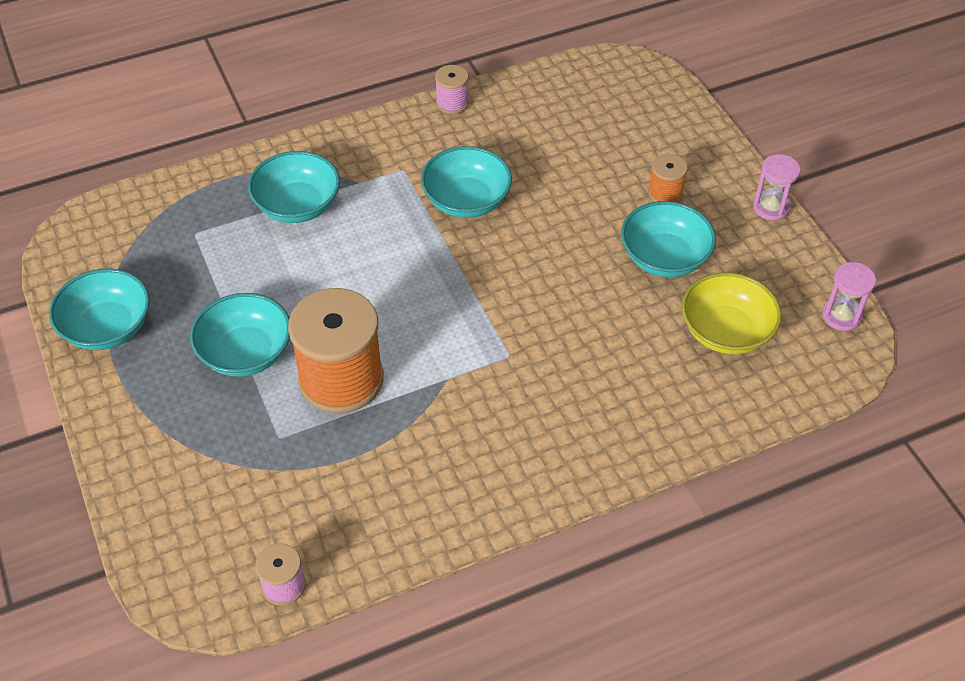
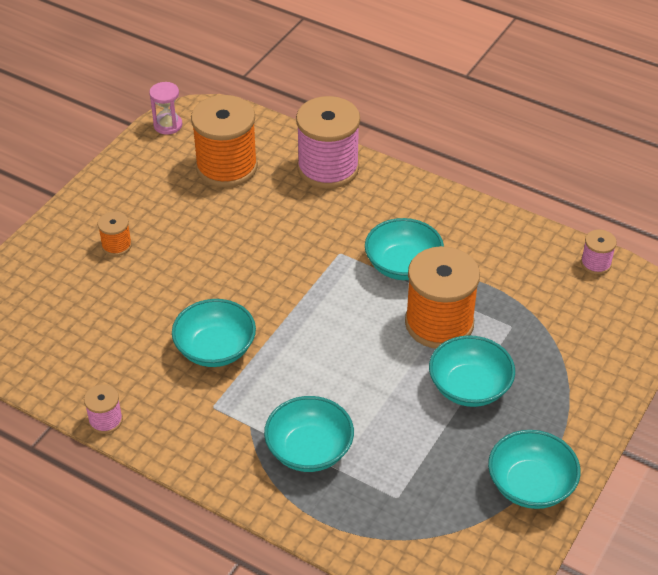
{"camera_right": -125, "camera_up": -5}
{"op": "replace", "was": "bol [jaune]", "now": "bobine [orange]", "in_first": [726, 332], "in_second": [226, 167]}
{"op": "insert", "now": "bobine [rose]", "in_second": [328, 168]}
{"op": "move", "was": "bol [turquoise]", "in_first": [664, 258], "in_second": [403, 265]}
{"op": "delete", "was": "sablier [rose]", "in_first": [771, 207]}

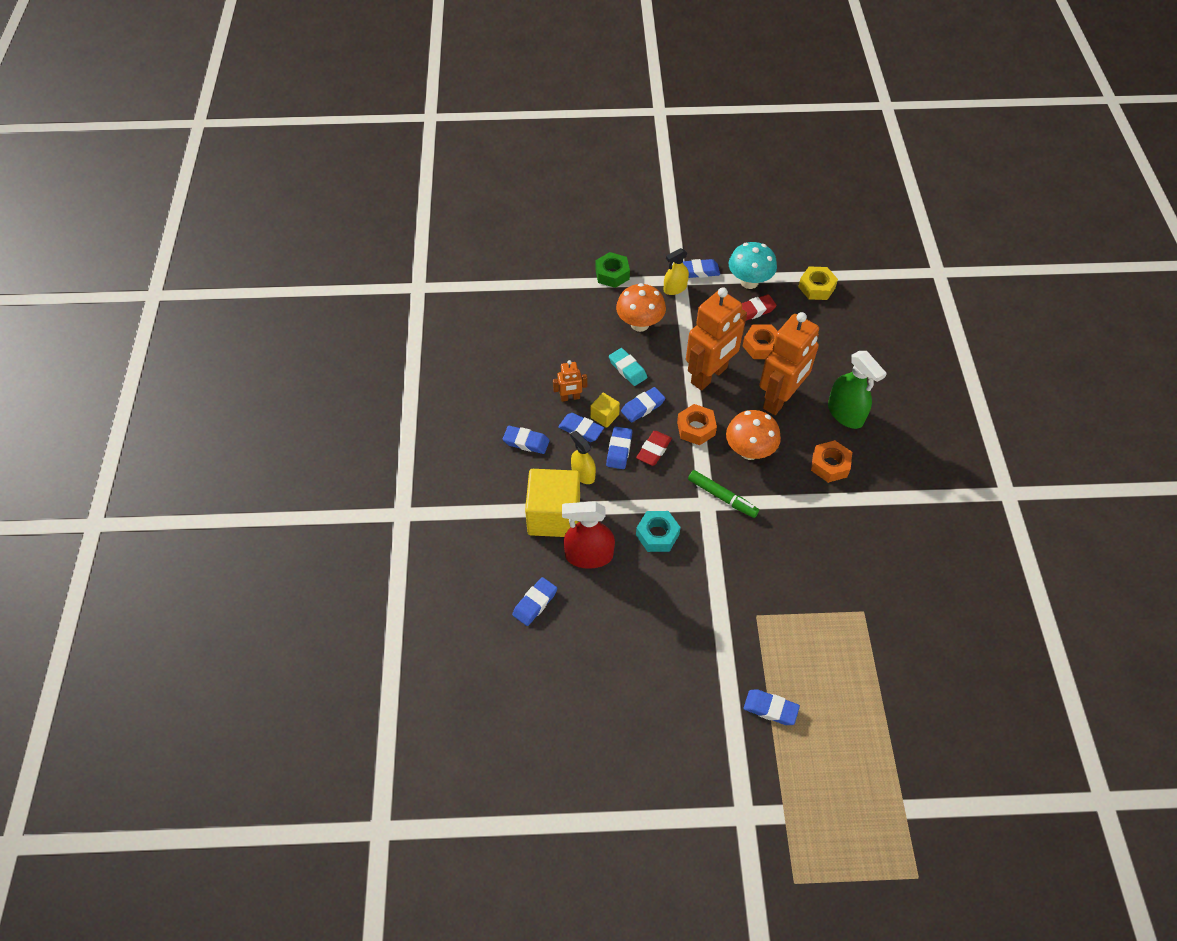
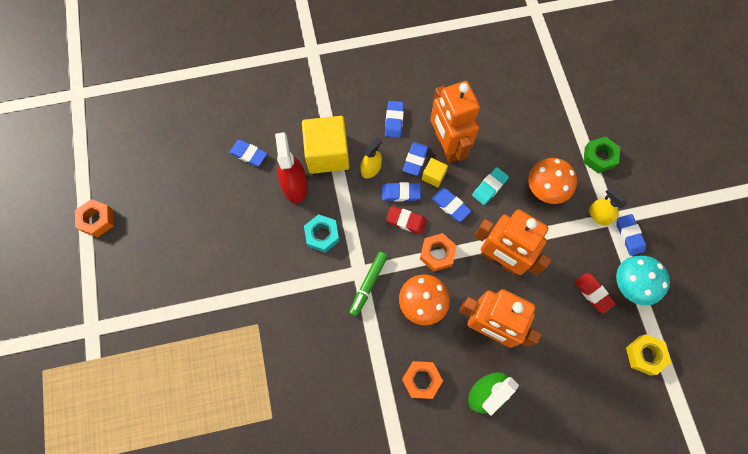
{"camera_right": 80, "camera_up": 15}
{"op": "move", "was": "écrou [orange]", "in_first": [761, 346], "in_second": [97, 220]}
{"op": "resize", "was": "robot [orange]", "in_first": [570, 398], "in_second": [446, 146], "ratio": 2.18}
{"op": "delete", "was": "gomme [bleu]", "in_first": [770, 709]}

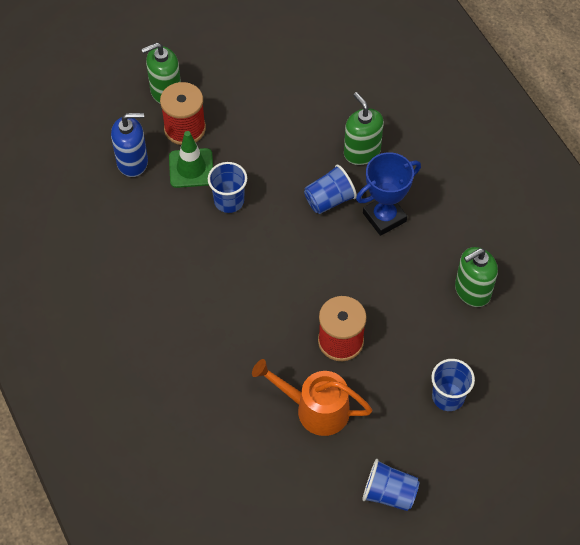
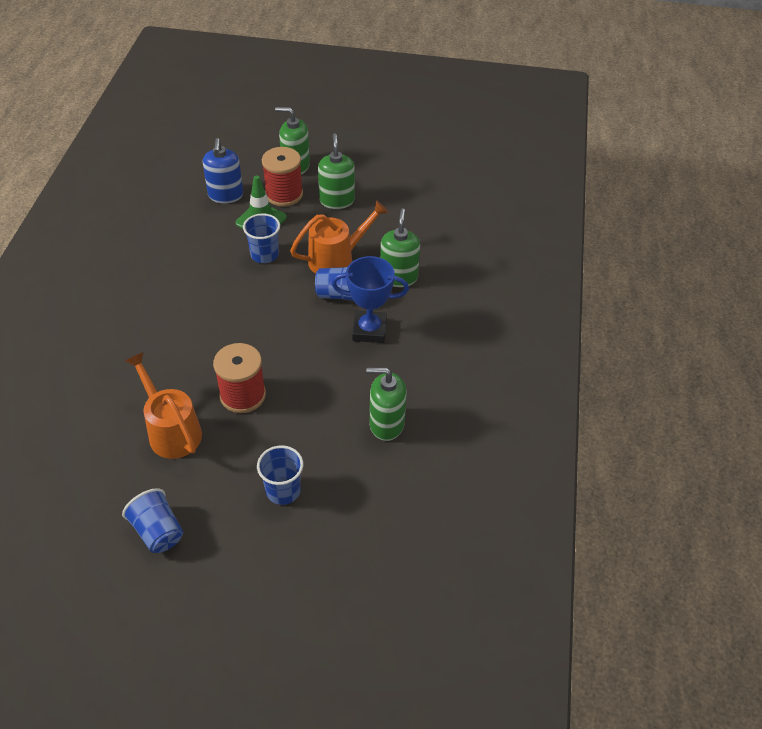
{"camera_right": 35, "camera_up": -10}
{"op": "rotate", "was": "distributeur de savon [bleu]", "in_first": [132, 162], "in_second": [225, 195], "clockwise": 60}
{"op": "insert", "now": "arrosoir [orange]", "in_second": [337, 259]}
{"op": "insert", "now": "distributeur de savon [vert]", "in_second": [337, 200]}

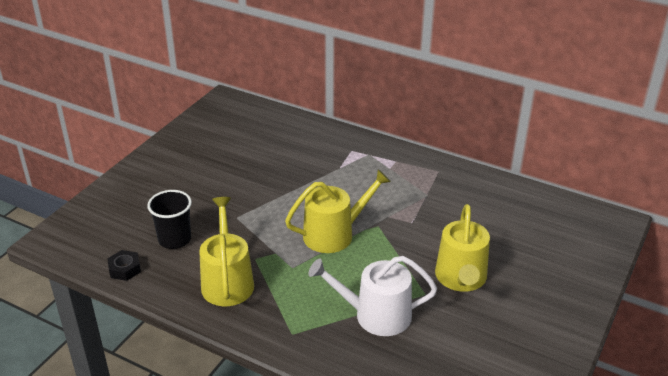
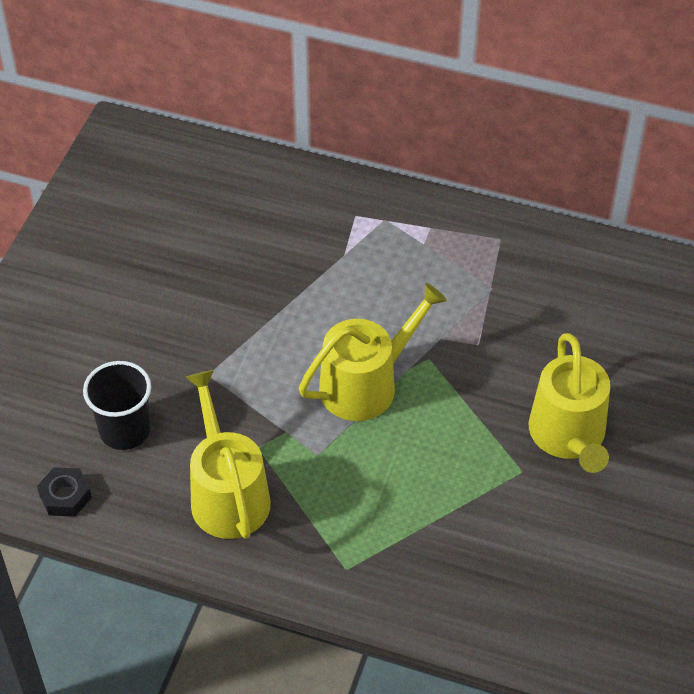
{"camera_right": -10, "camera_up": 15}
{"op": "delete", "was": "arrosoir [blanc]", "in_first": [375, 315]}

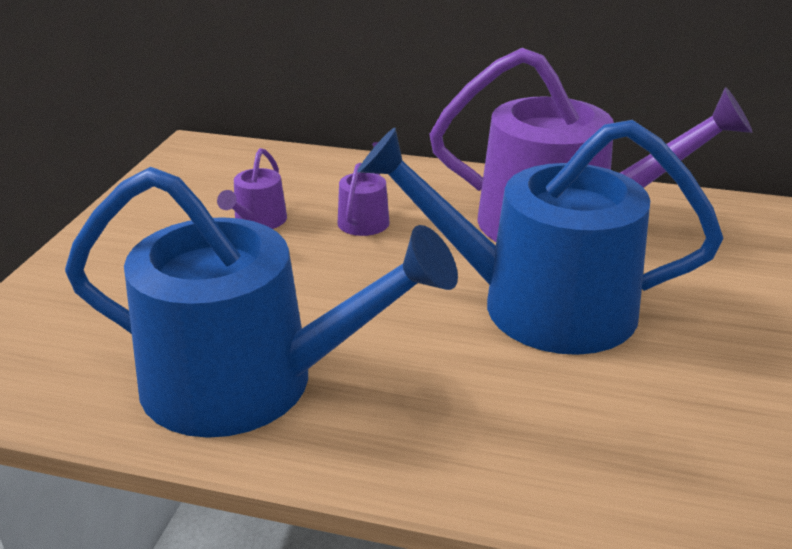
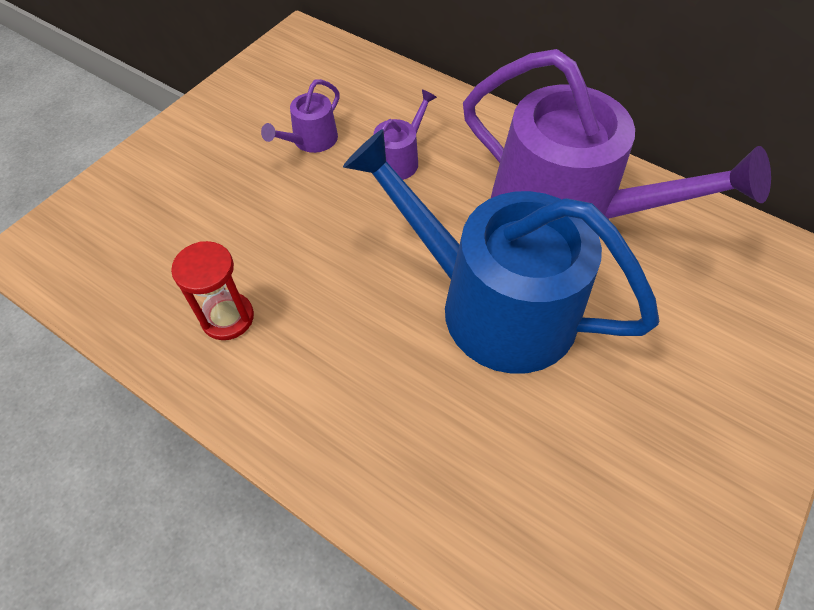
{"camera_right": 20, "camera_up": 25}
{"op": "replace", "was": "arrosoir [bleu]", "now": "sablier [rouge]", "in_first": [249, 382], "in_second": [227, 318]}

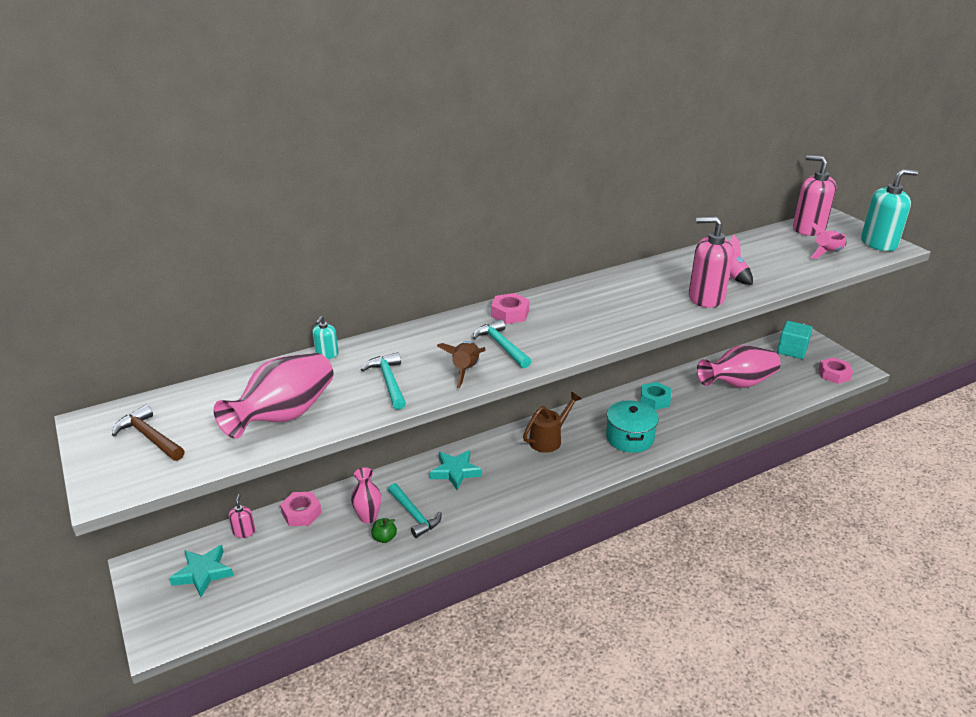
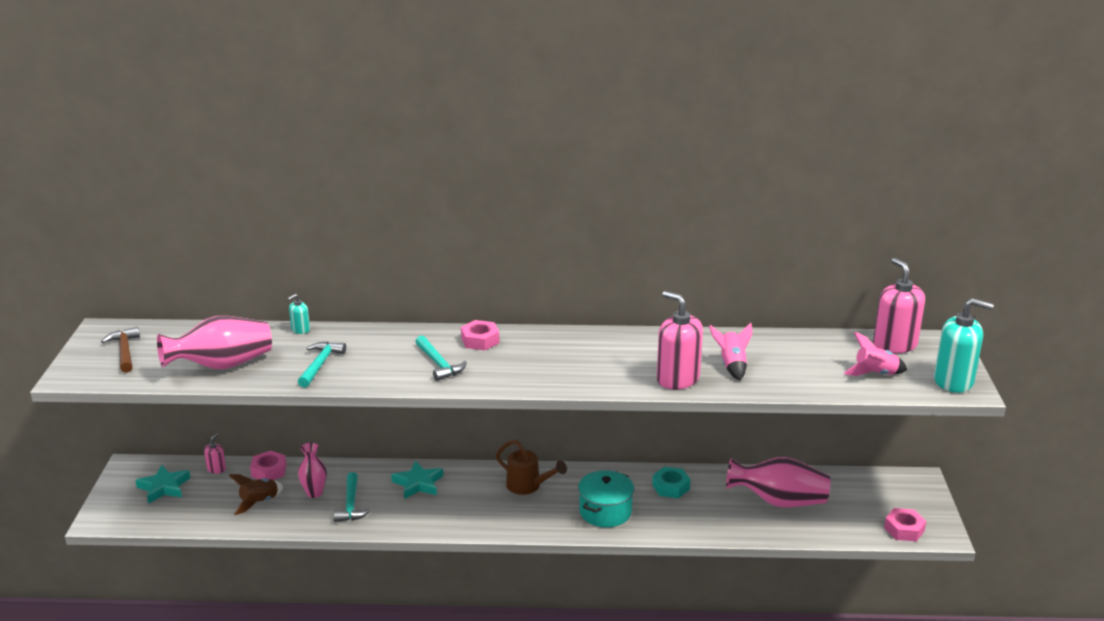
{"camera_right": 30, "camera_up": -5}
{"op": "move", "was": "fusée [marron]", "in_first": [465, 370], "in_second": [259, 502]}
{"op": "rotate", "was": "marteau [turquoise]", "in_first": [501, 346], "in_second": [439, 364], "clockwise": 150}
{"op": "rotate", "was": "arrosoir [marron]", "in_first": [549, 439], "in_second": [528, 486], "clockwise": 45}
{"op": "delete", "was": "pomme [vert]", "in_first": [384, 538]}
{"op": "delete", "was": "cube [turquoise]", "in_first": [792, 350]}

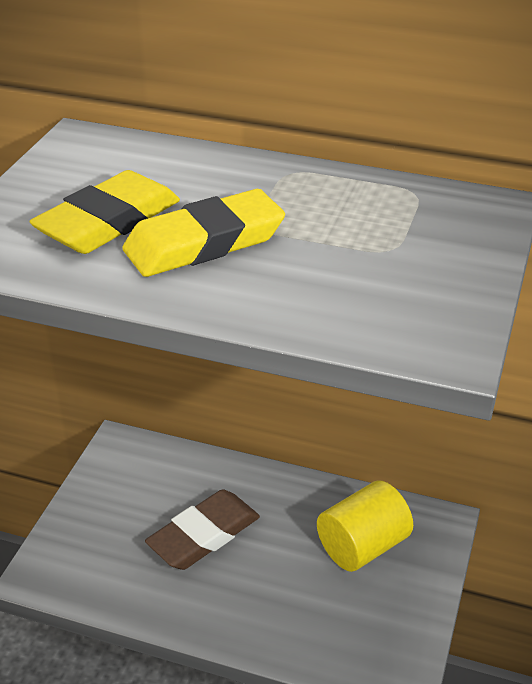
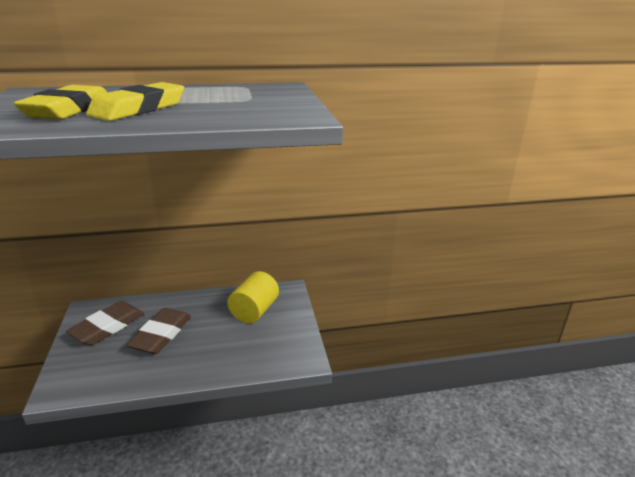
{"camera_right": -30, "camera_up": -10}
{"op": "insert", "now": "gomme [marron]", "in_second": [108, 327]}

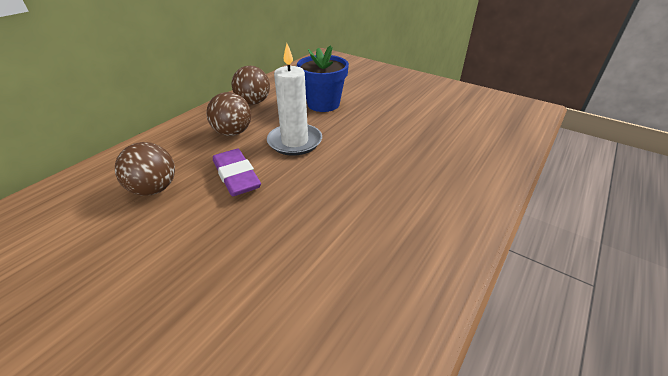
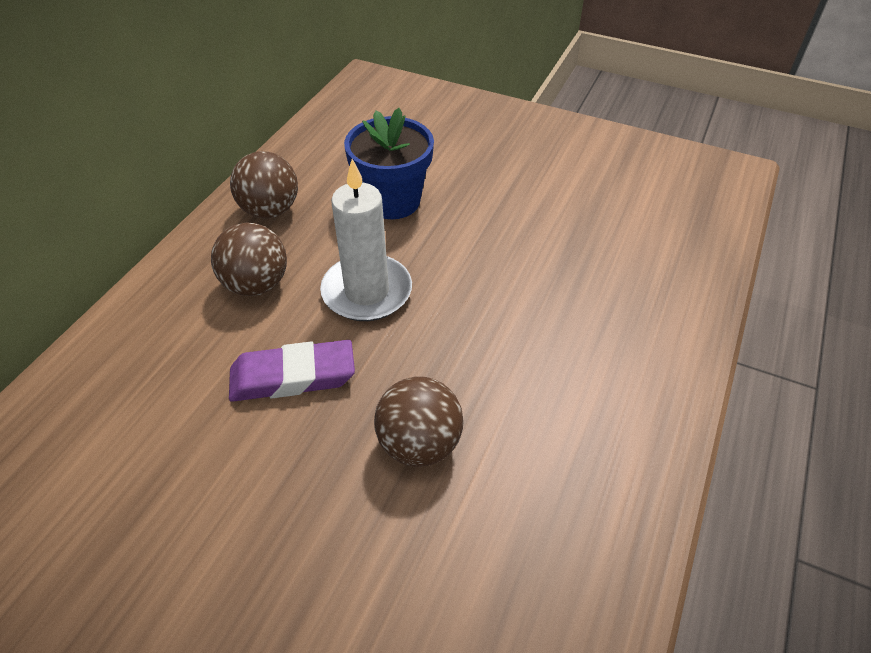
{"camera_right": -10, "camera_up": 10}
{"op": "rotate", "was": "gomme [violet]", "in_first": [236, 176], "in_second": [293, 376], "clockwise": -60}
{"op": "move", "was": "balle [marron]", "in_first": [154, 189], "in_second": [419, 444]}

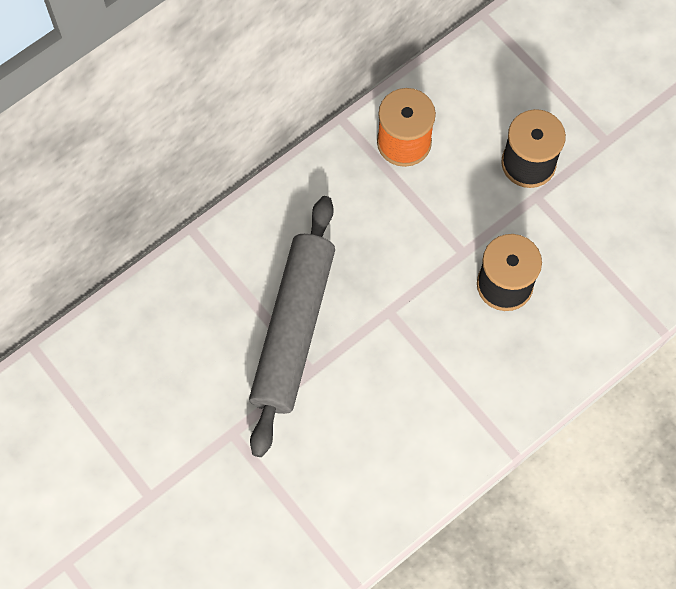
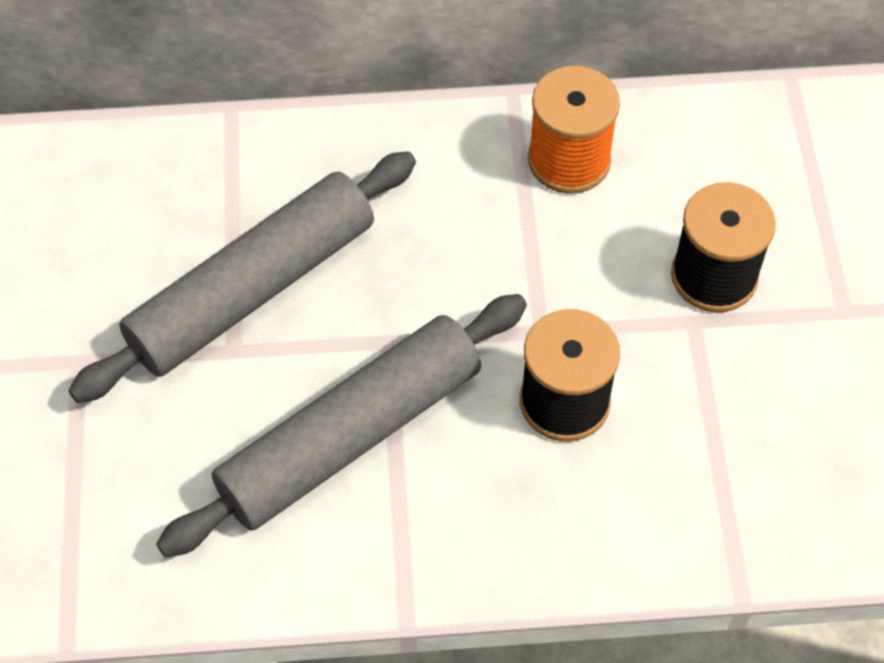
{"camera_right": 35, "camera_up": -10}
{"op": "insert", "now": "rouleau à pâtisserie [gris]", "in_second": [351, 436]}

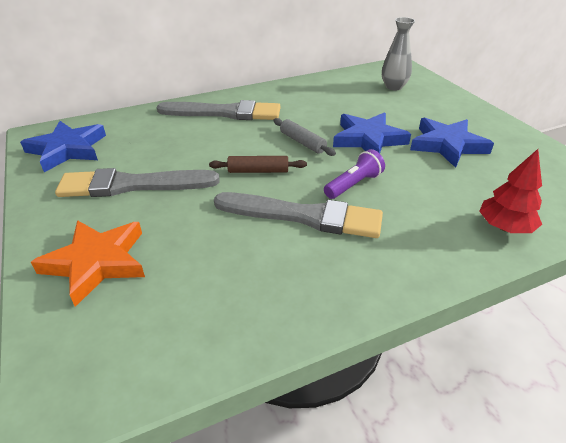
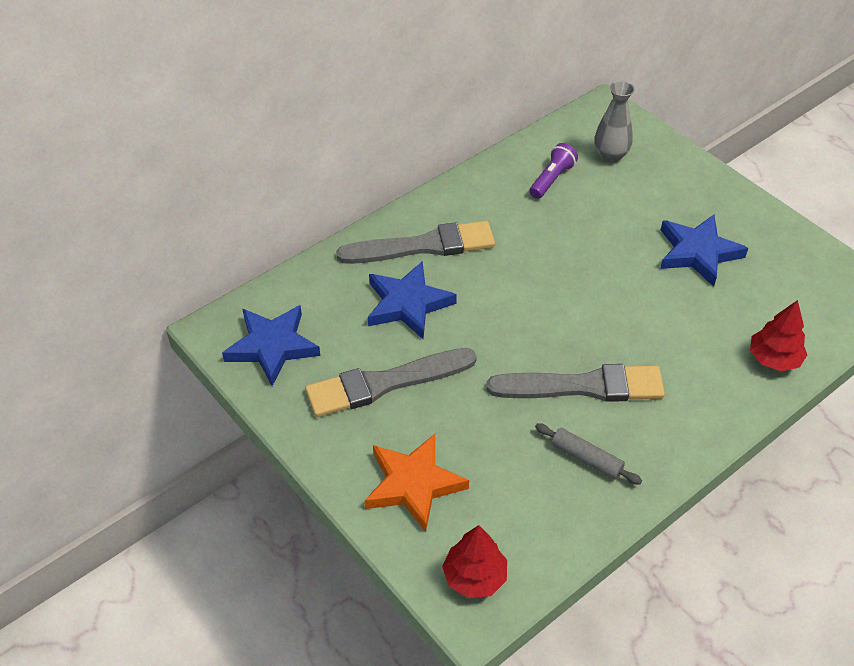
{"camera_right": -15, "camera_up": 10}
{"op": "move", "was": "étoile [bleu]", "in_first": [368, 139], "in_second": [408, 304]}
{"op": "insert", "now": "arbre [rouge]", "in_second": [474, 577]}
{"op": "move", "was": "lampe de poche [violet]", "in_first": [353, 184], "in_second": [551, 179]}
{"op": "move", "was": "rouleau à pâtisserie [gris]", "in_first": [302, 142], "in_second": [586, 459]}
{"op": "delete", "was": "rouleau à pâtisserie [marron]", "in_first": [258, 171]}

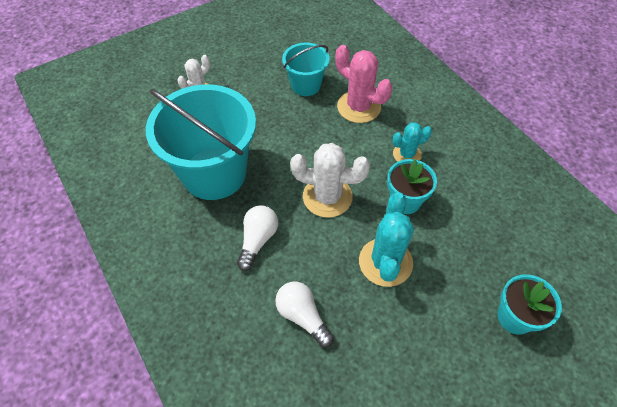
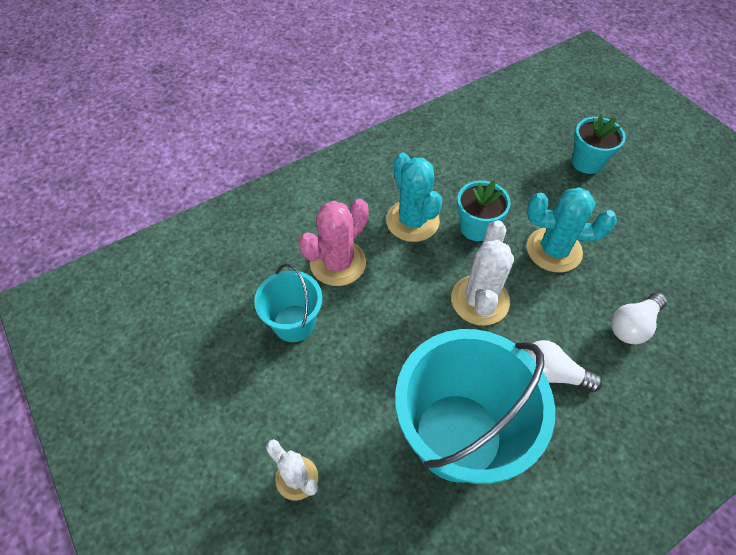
{"camera_right": -90, "camera_up": 0}
{"op": "resize", "was": "cactus [turquoise]", "in_first": [407, 154], "in_second": [412, 221], "ratio": 1.64}

